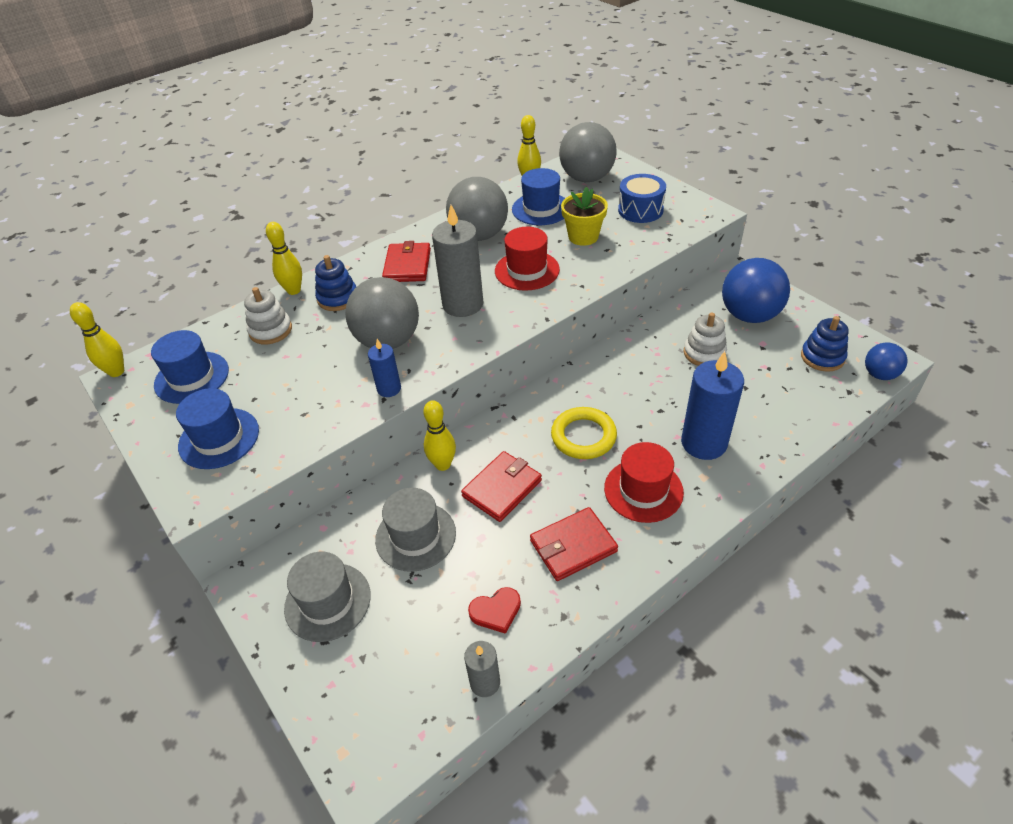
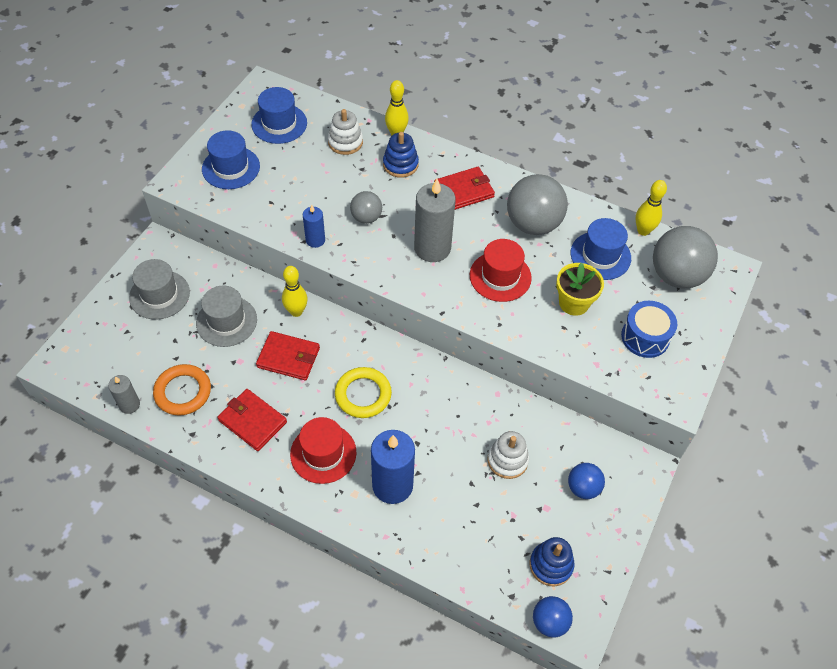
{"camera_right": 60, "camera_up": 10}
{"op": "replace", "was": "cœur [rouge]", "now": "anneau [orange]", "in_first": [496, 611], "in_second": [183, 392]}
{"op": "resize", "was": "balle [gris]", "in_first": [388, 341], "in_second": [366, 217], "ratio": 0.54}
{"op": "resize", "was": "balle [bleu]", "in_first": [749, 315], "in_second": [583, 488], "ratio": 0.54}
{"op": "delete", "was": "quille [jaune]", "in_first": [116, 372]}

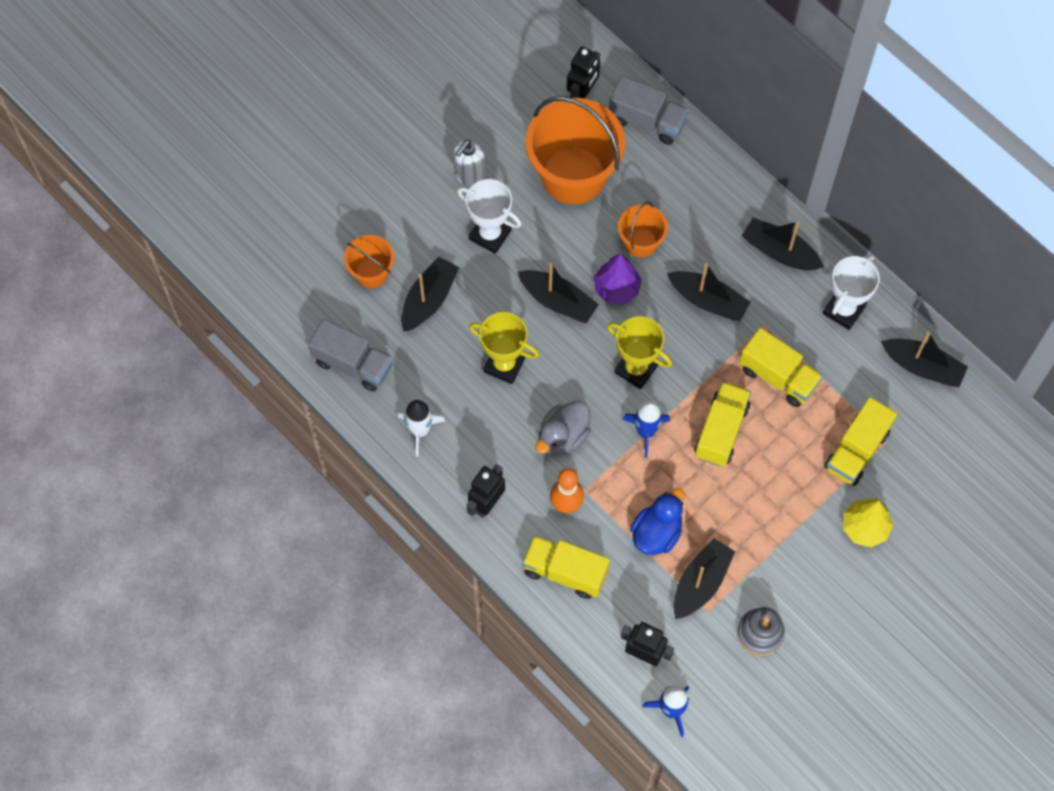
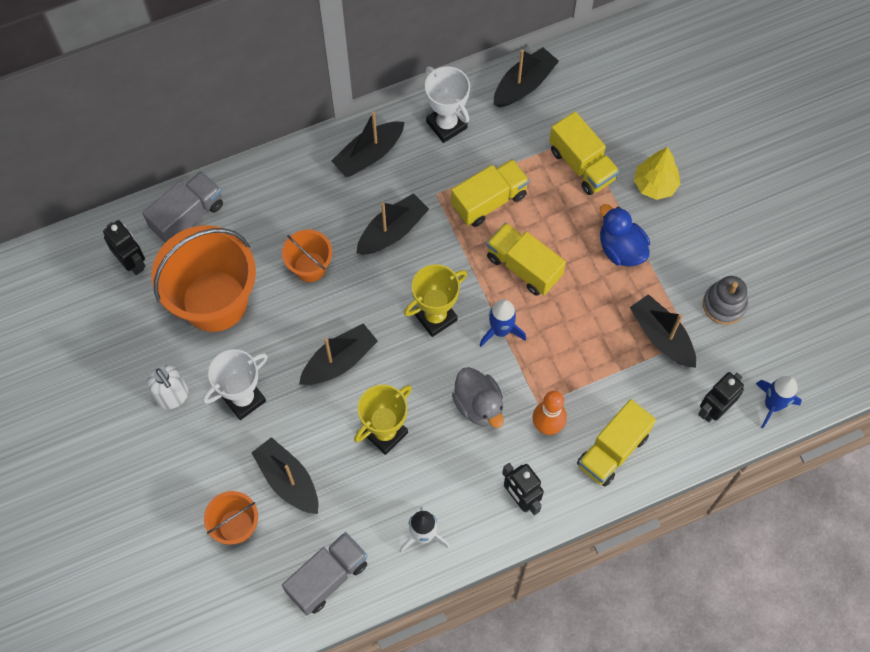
{"camera_right": -70, "camera_up": 0}
{"op": "move", "was": "canard [bleu]", "in_first": [656, 533], "in_second": [621, 249]}
{"op": "delete", "was": "arbre [violet]", "in_first": [616, 288]}

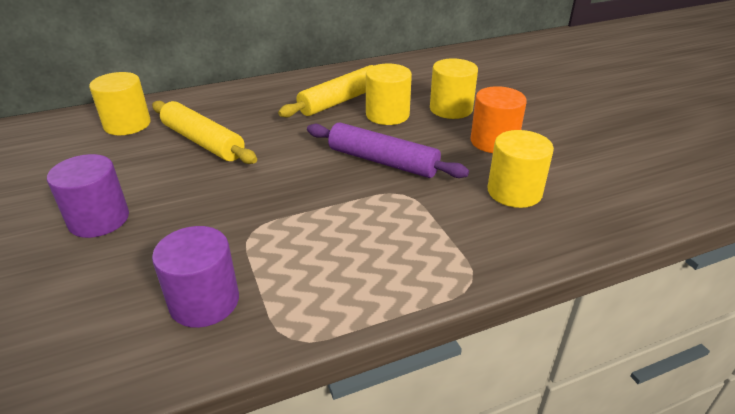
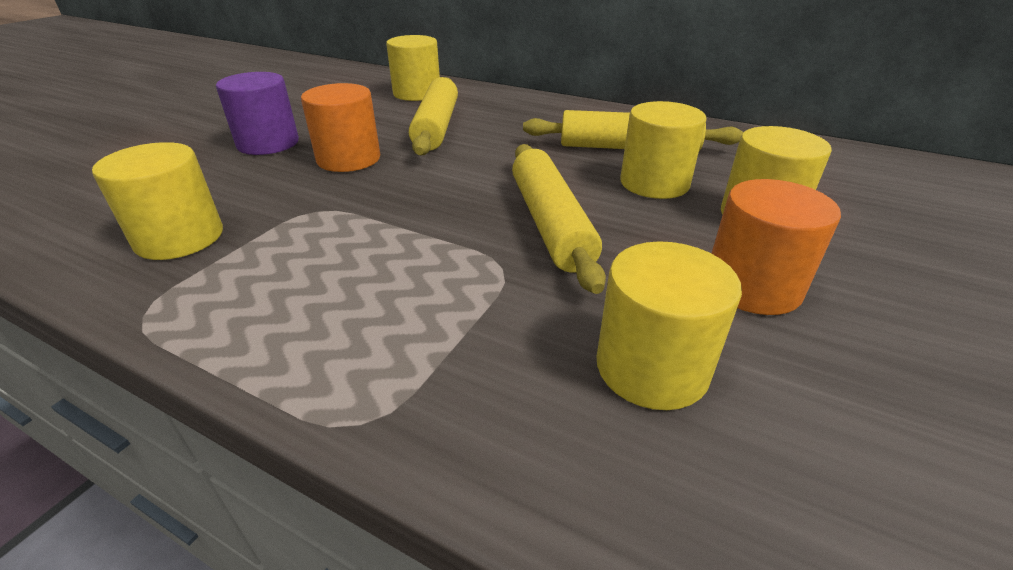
{"camera_right": 50, "camera_up": 0}
{"op": "recolor", "was": "cylindre [violet]", "now": "cylindre [jaune]", "in_first": [204, 301], "in_second": [179, 238]}
{"op": "insert", "now": "cylindre [orange]", "in_second": [348, 159]}
{"op": "recolor", "was": "rouleau à pâtisserie [violet]", "now": "rouleau à pâtisserie [jaune]", "in_first": [382, 161], "in_second": [549, 223]}

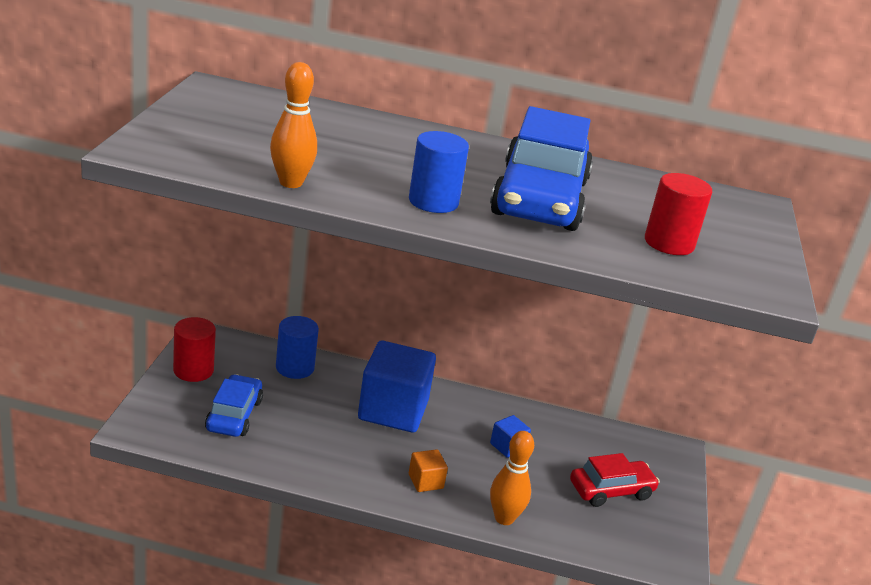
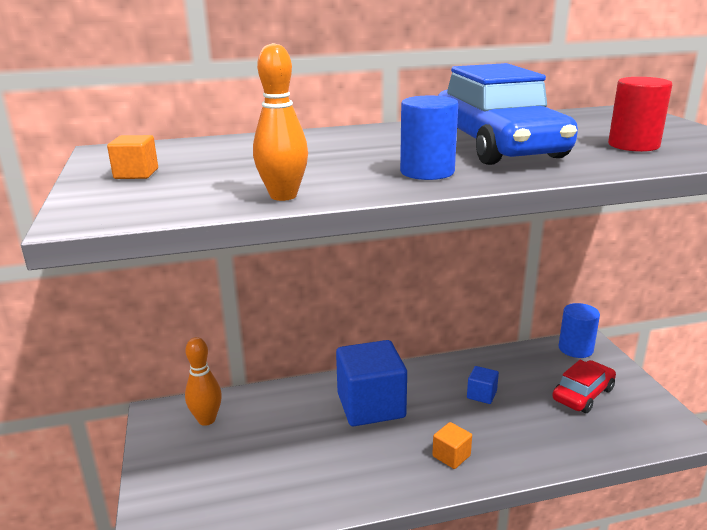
{"camera_right": -20, "camera_up": -5}
{"op": "insert", "now": "cube [orange]", "in_second": [136, 174]}
{"op": "move", "was": "quille [orange]", "in_first": [504, 518], "in_second": [206, 420]}
{"op": "move", "was": "cylindre [bleu]", "in_first": [295, 368], "in_second": [575, 349]}
{"op": "delete", "was": "cylindre [rouge]", "in_first": [193, 370]}
{"op": "delete", "was": "voiture [bleu]", "in_first": [234, 415]}

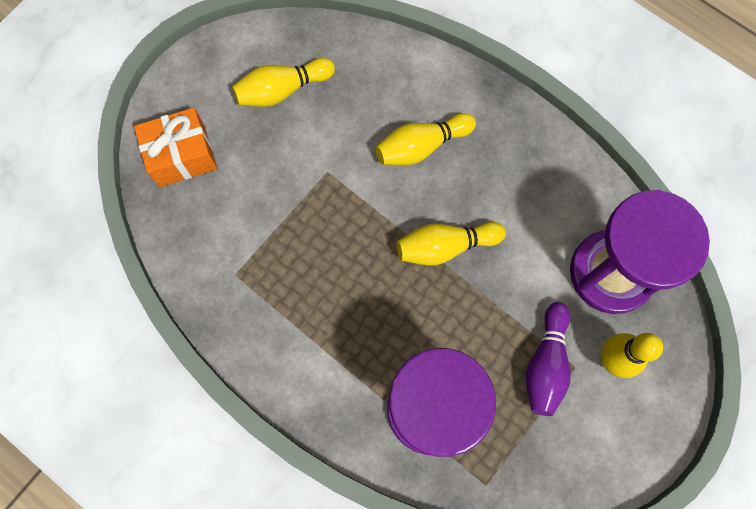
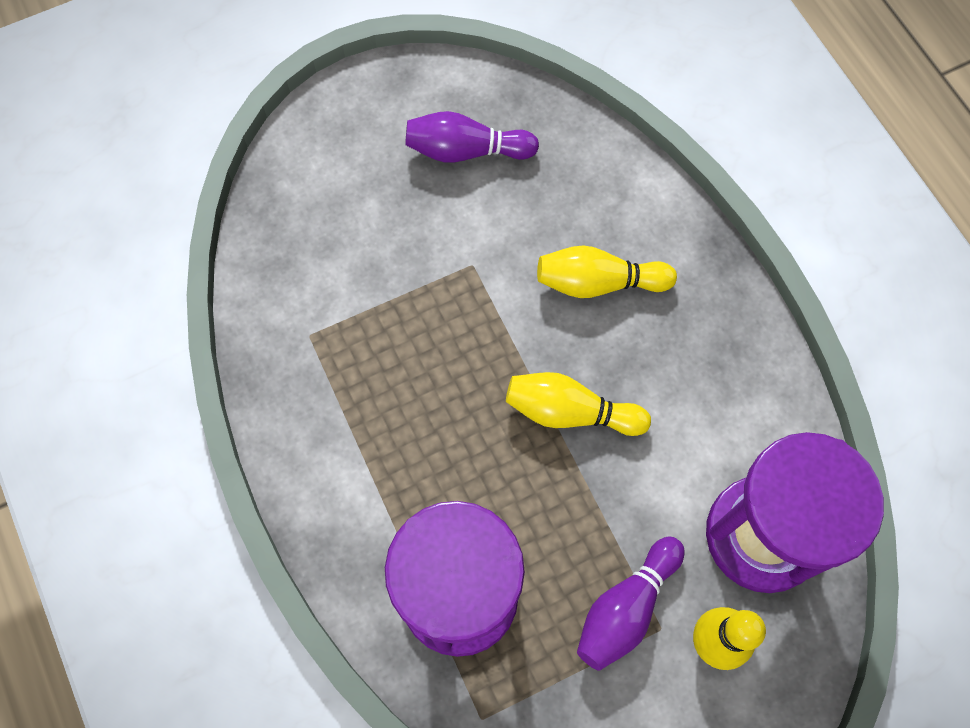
{"camera_right": 25, "camera_up": -5}
{"op": "recolor", "was": "quille [jaune]", "now": "quille [violet]", "in_first": [282, 90], "in_second": [466, 150]}
{"op": "delete", "was": "cadeau [orange]", "in_first": [182, 156]}

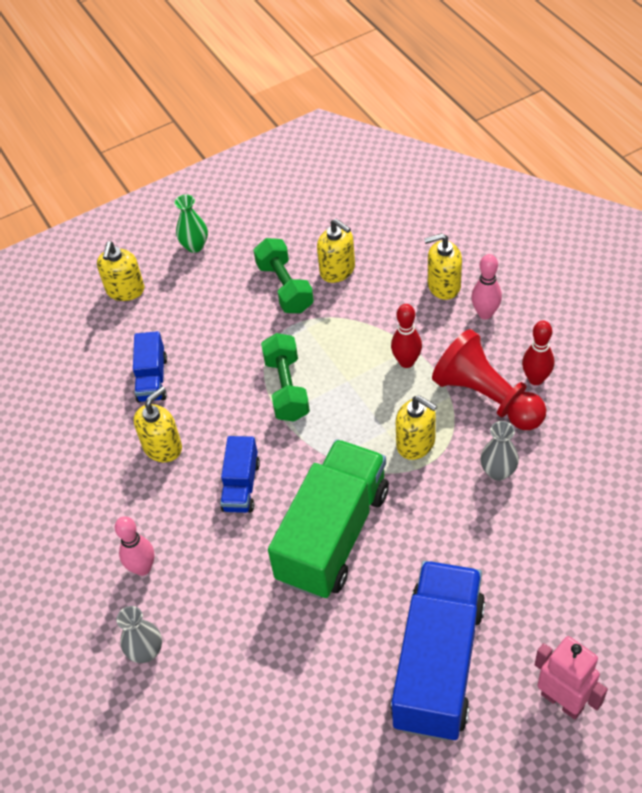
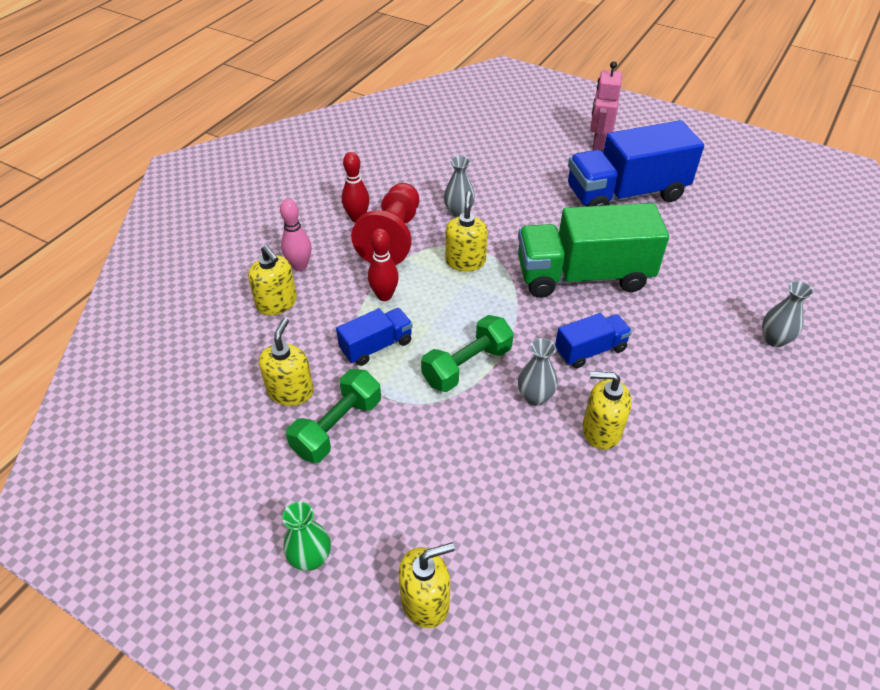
{"camera_right": -125, "camera_up": -5}
{"op": "move", "was": "camion [bleu]", "in_first": [152, 379], "in_second": [376, 346]}
{"op": "insert", "now": "vase [gris]", "in_second": [535, 397]}
{"op": "delete", "was": "quille [rose]", "in_first": [143, 568]}

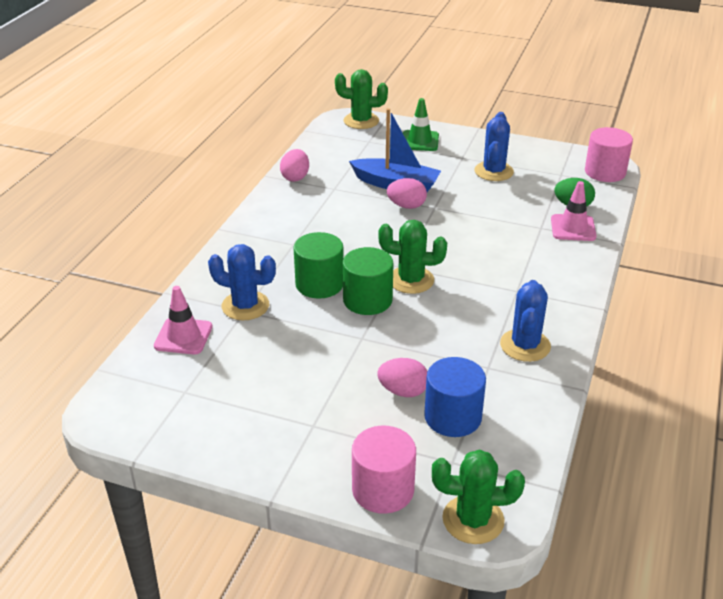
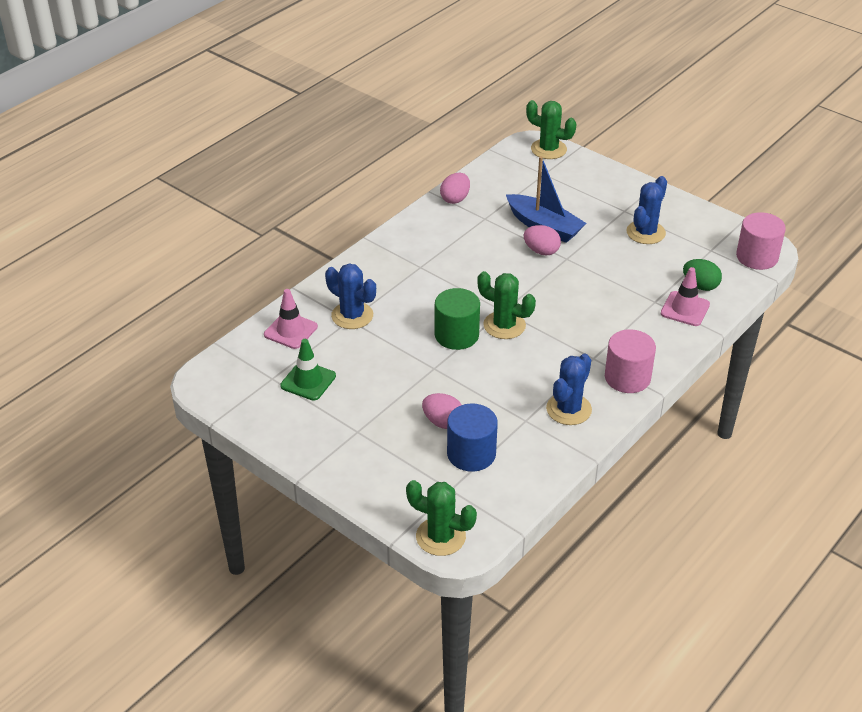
{"camera_right": 20, "camera_up": 5}
{"op": "move", "was": "cône de chantier [vert]", "in_first": [419, 141], "in_second": [308, 381]}
{"op": "move", "was": "cylindre [rose]", "in_first": [383, 490], "in_second": [627, 377]}
{"op": "delete", "was": "cylindre [vert]", "in_first": [319, 284]}

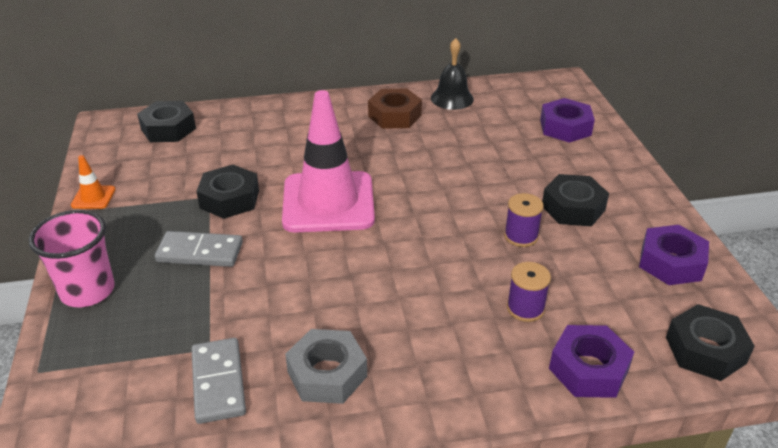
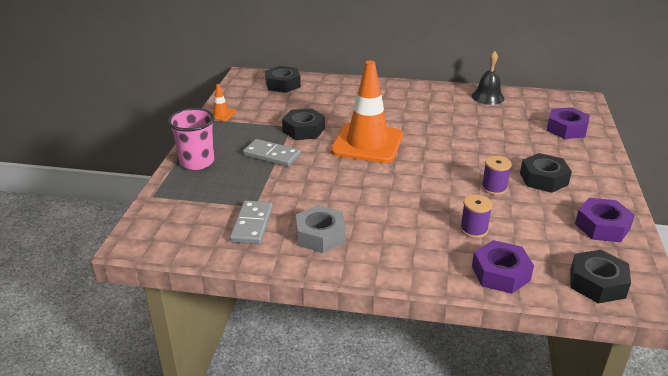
{"camera_right": 20, "camera_up": -5}
{"op": "recolor", "was": "cône de chantier [rose]", "now": "cône de chantier [orange]", "in_first": [328, 202], "in_second": [367, 143]}
{"op": "delete", "was": "écrou [marron]", "in_first": [394, 115]}

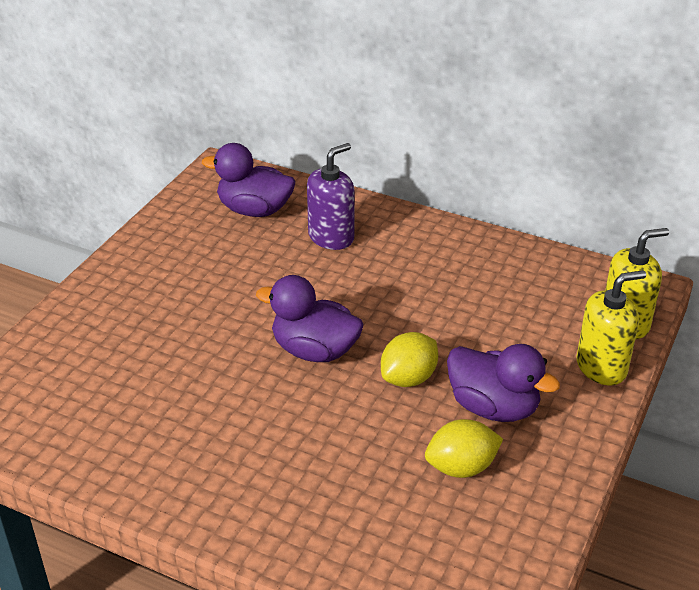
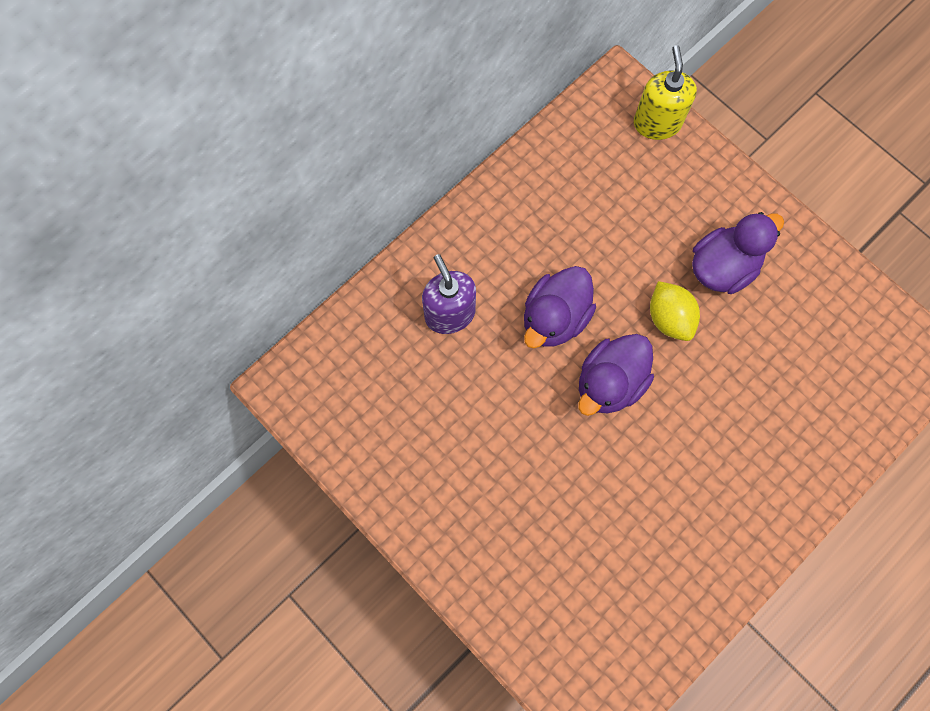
{"camera_right": -70, "camera_up": 35}
{"op": "move", "was": "canard [violet]", "in_first": [254, 210], "in_second": [555, 318]}
{"op": "delete", "was": "citron [jaune]", "in_first": [461, 467]}
{"op": "delete", "was": "distributeur de savon [jaune]", "in_first": [601, 367]}

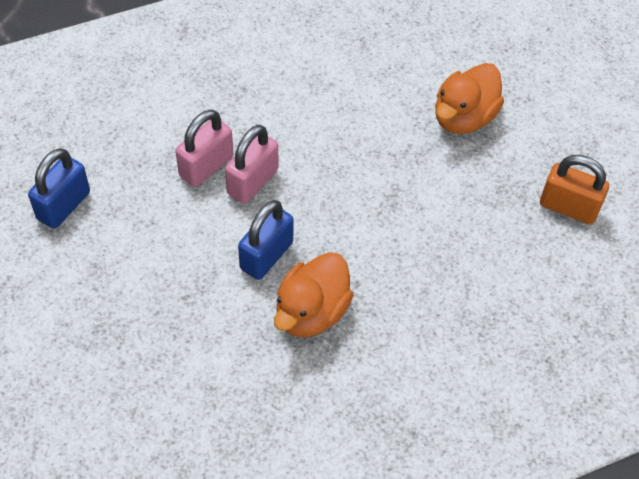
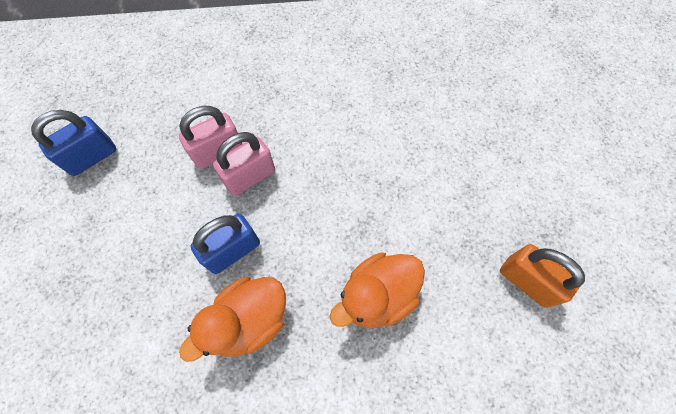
{"camera_right": 20, "camera_up": 10}
{"op": "move", "was": "canard [orange]", "in_first": [464, 117], "in_second": [377, 296]}

